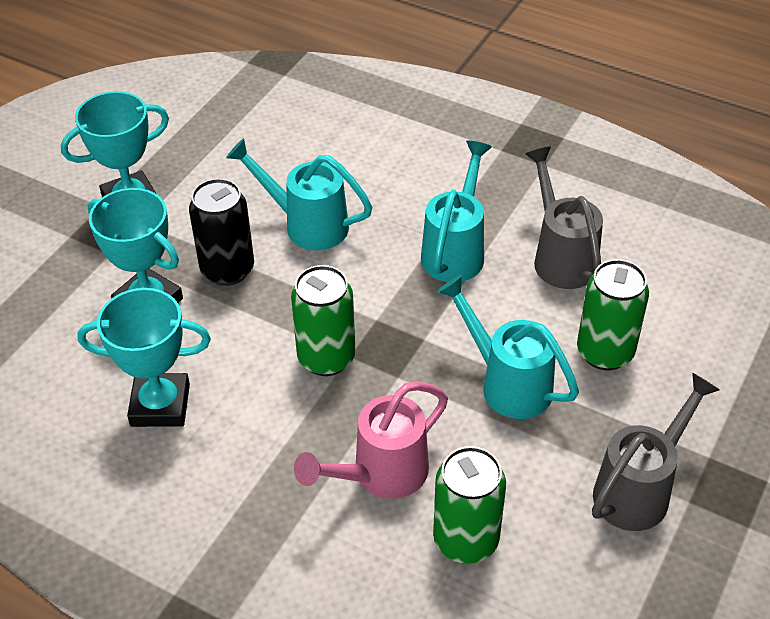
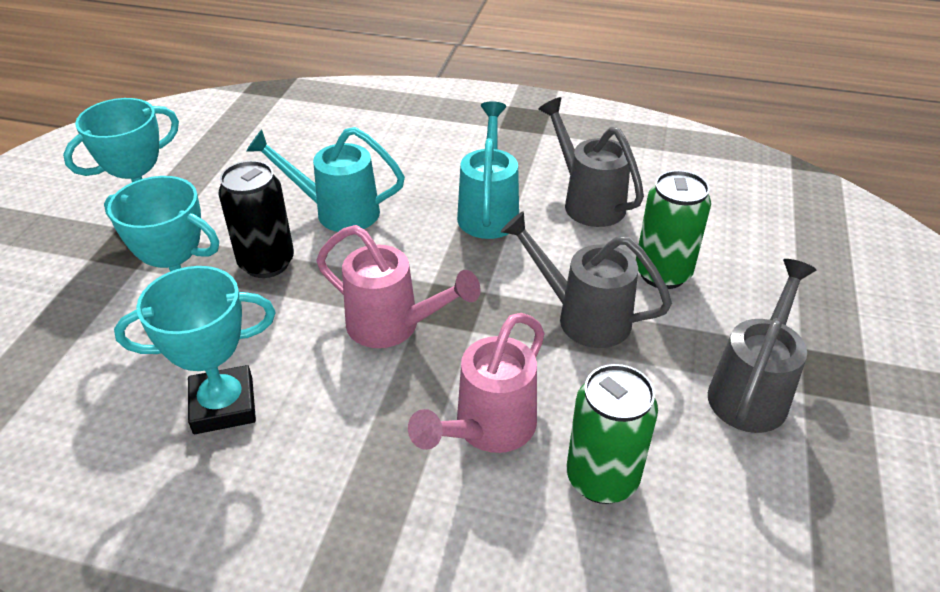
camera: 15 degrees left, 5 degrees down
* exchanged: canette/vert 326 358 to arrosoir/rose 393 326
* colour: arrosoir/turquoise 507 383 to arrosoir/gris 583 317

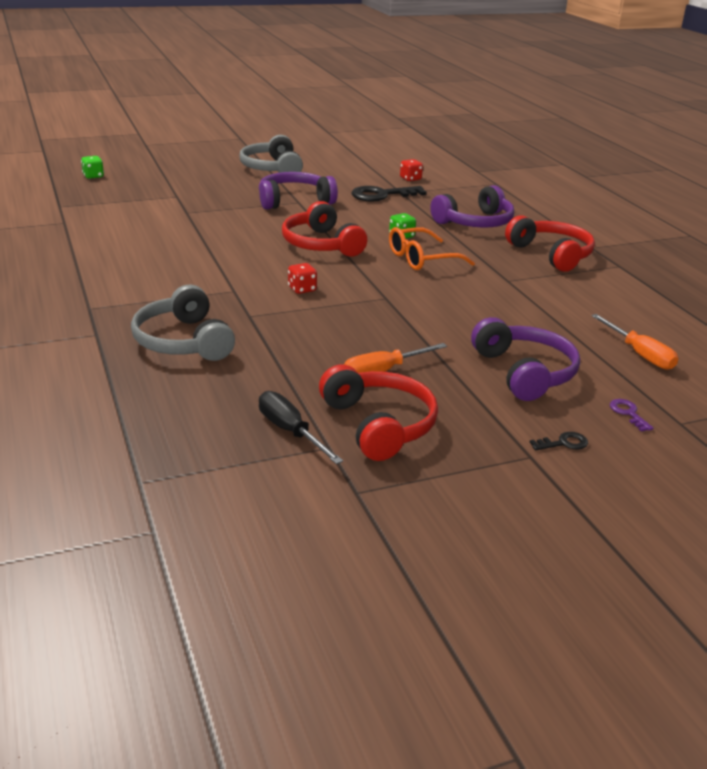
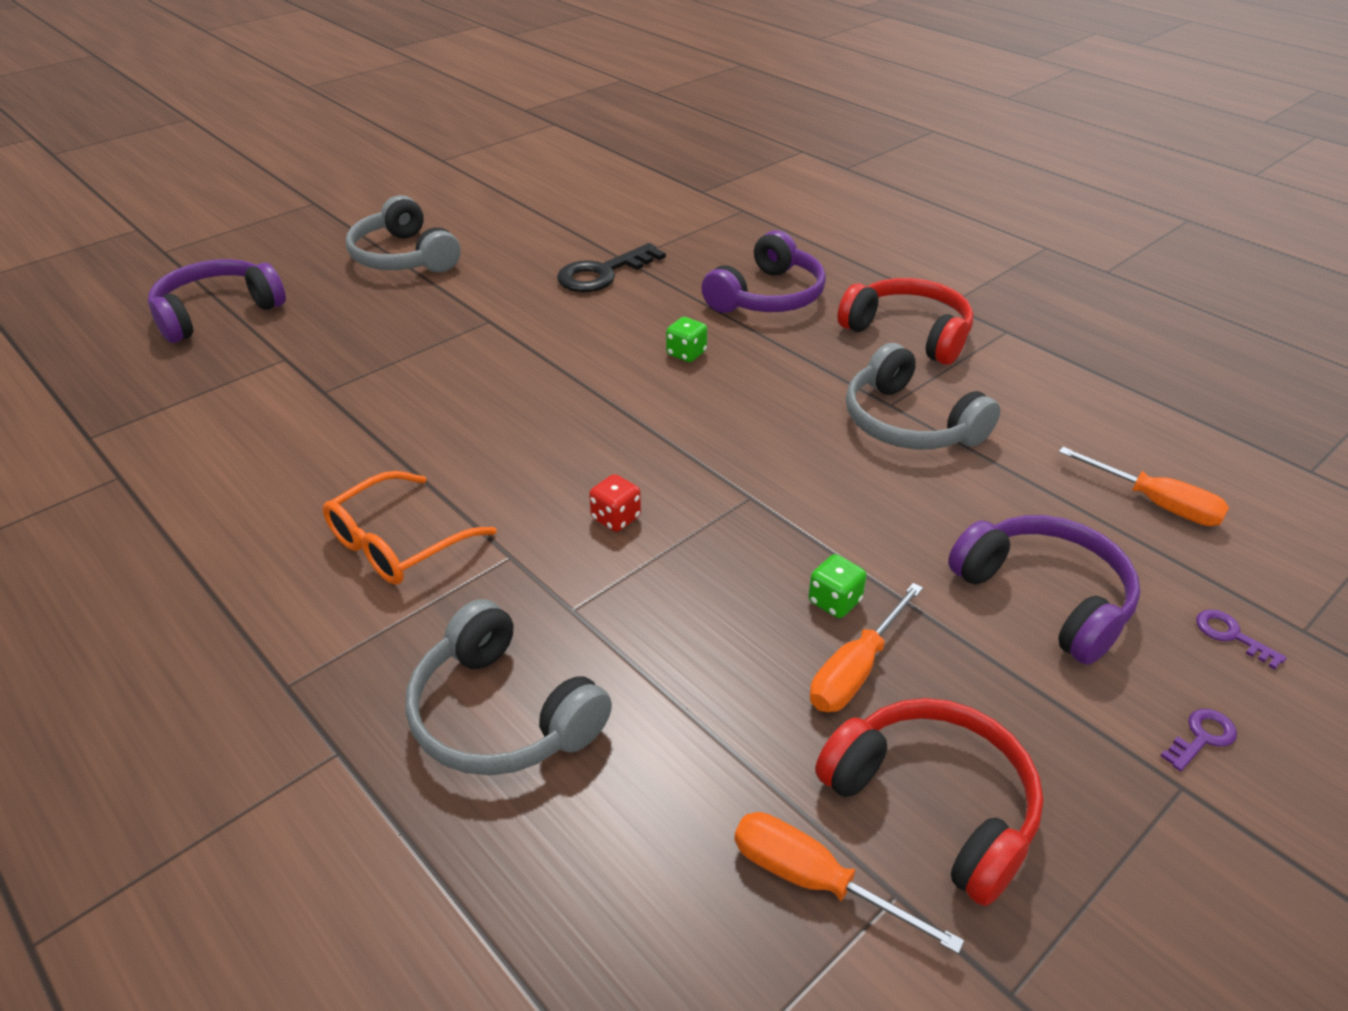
camera: 20 degrees left, 10 degrees up
* relocated: dé/vert 93 176 to 834 601
* missing: dé/rouge 410 179
* relocated: casque audio/violet 294 201 to 217 312
* missing: casque audio/rouge 321 244
* relocated: lunettes/orange 421 259 to 397 543
* colour: tournevis/noir 290 432 to tournevis/orange 814 881
* colour: clé/noir 563 443 to clé/violet 1202 737
* appeared: casque audio/gris 908 423

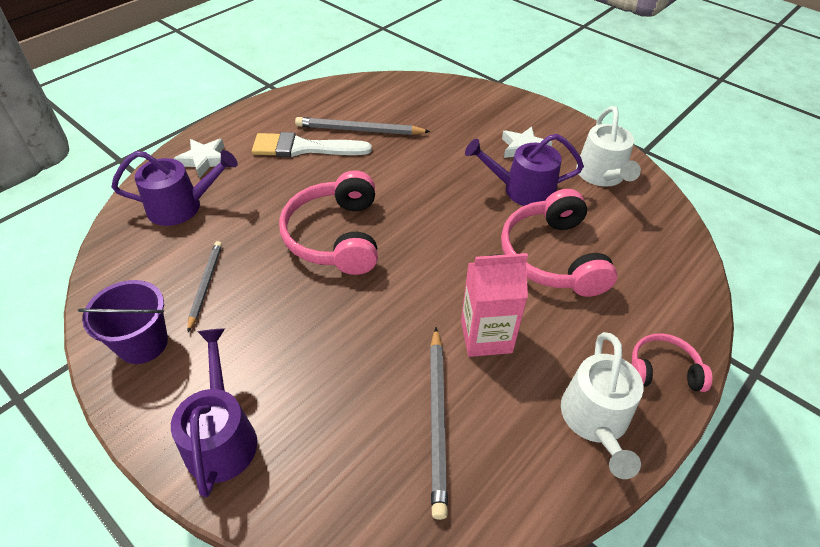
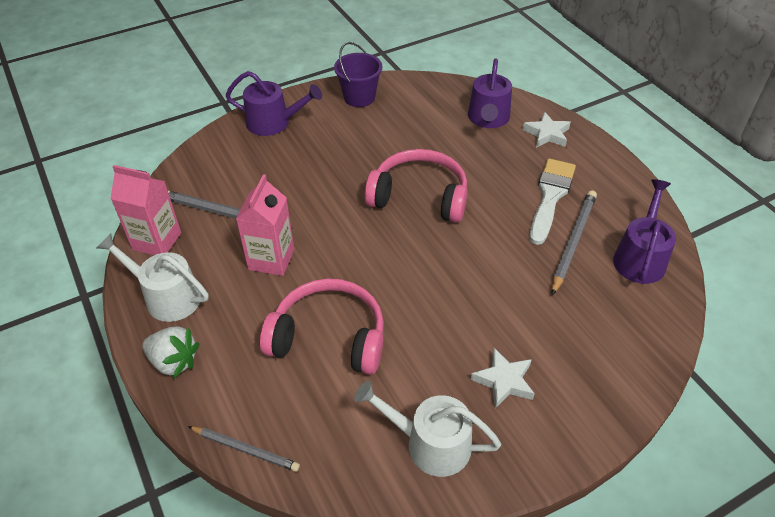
camera: 110 degrees right, 0 degrees up
* relocated: arrosoir/violet 523 190 to 640 258
* relocated: crayon/gris 205 285 to 245 449
* exchanged: casque audio/rose 663 370 to fraise/blanc 174 361
* appeared: brique de lait/rose 157 241

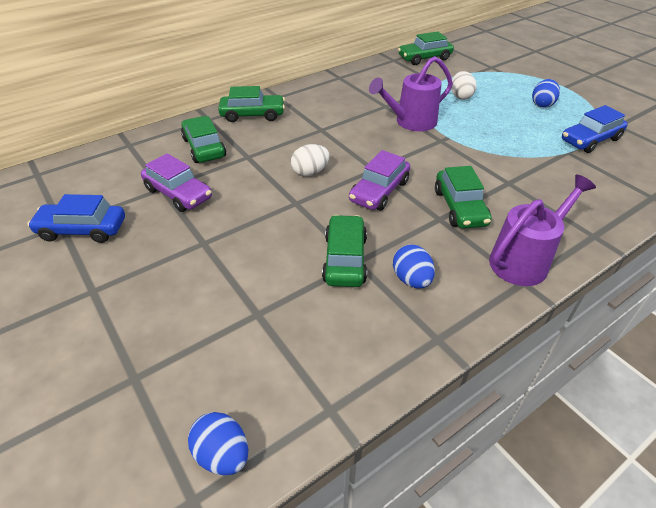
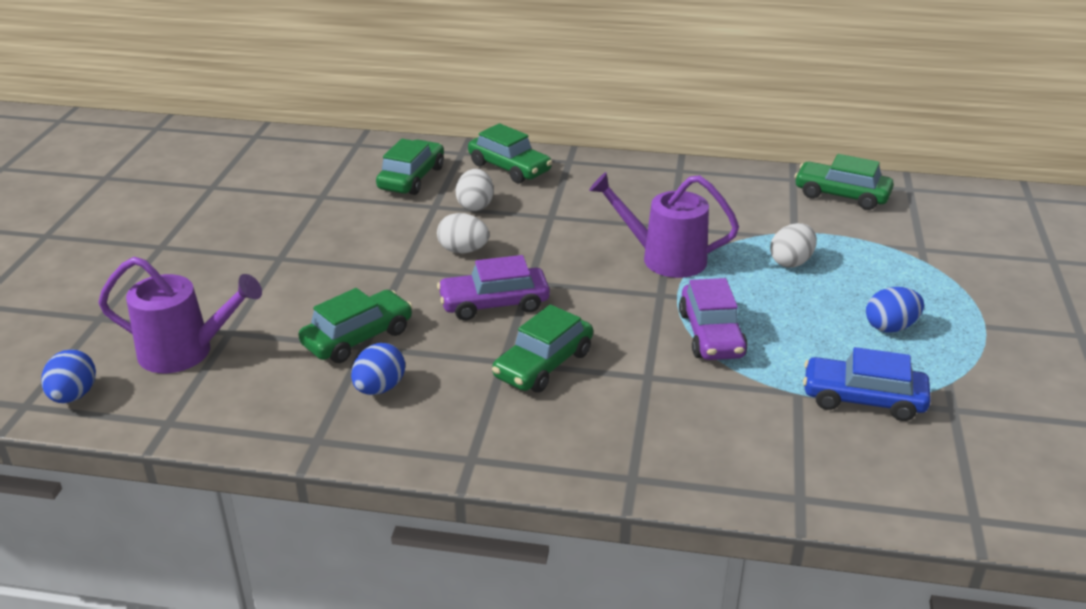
camera: 45 degrees right, 10 degrees down
* relocated: voiture/violet 178 193 to 711 334
* relocated: arrosoir/violet 524 260 to 186 352
* missing: voiture/bleu 82 230
* appeared: œuf/blanc 475 206

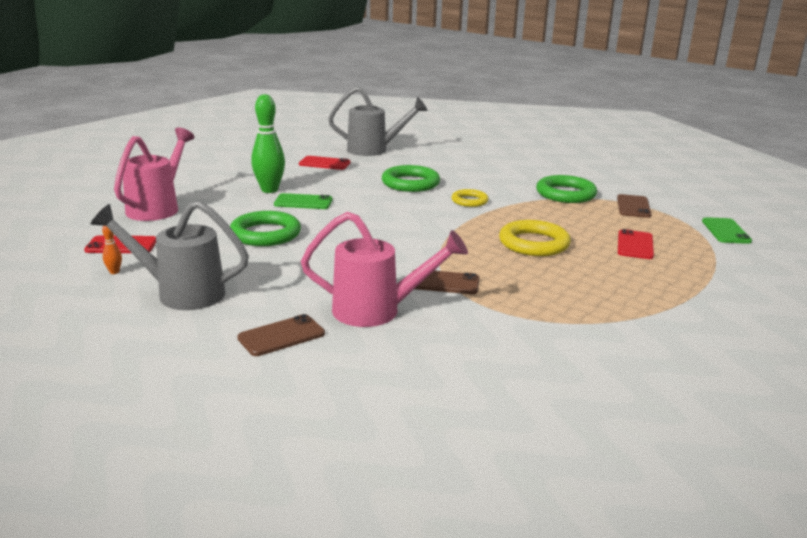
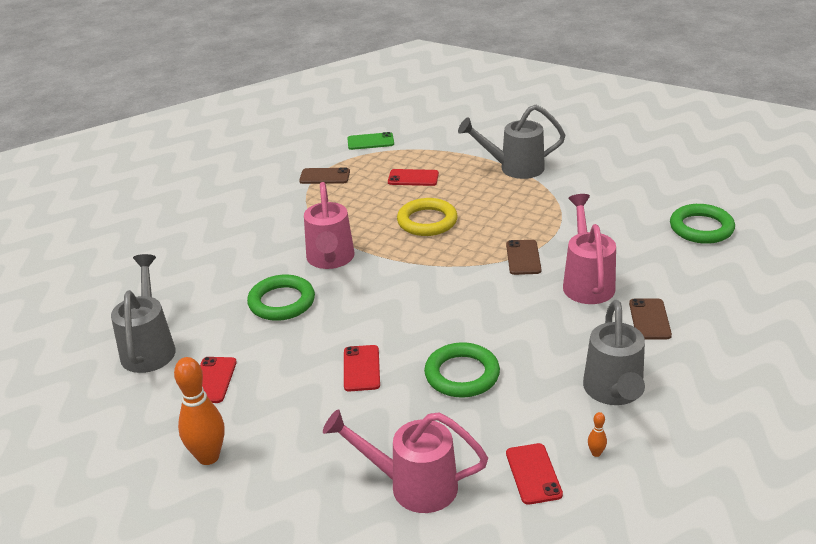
camera: 95 degrees left, 10 degrees up
* missing: quille/vert 269 190
* relocated: anneau/vert 565 194 to 701 228
* exchanged: anneau/jaune 469 201 to arrosoir/rose 330 260
* colour: téléphone/vert 303 202 to téléphone/rouge 361 368
* spun: téléphone/marron 281 336 = 649 319 45 degrees clockwise
* appeared: arrosoir/gris 514 168
* appeared: quille/orange 208 457

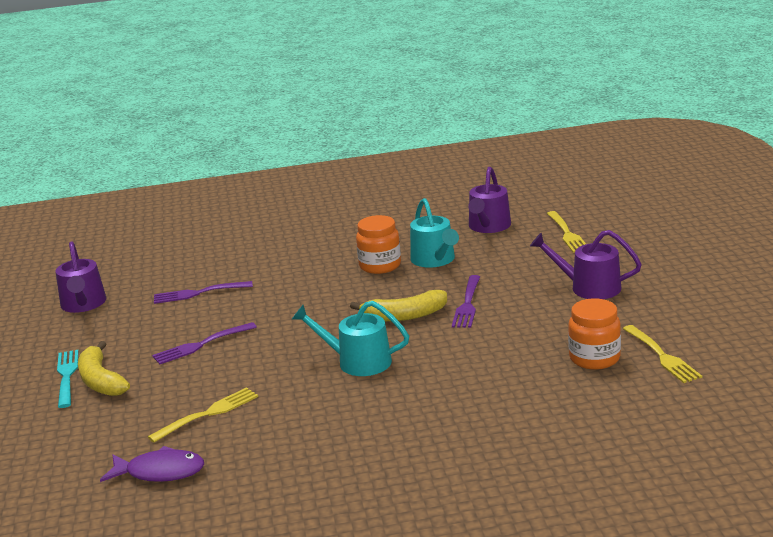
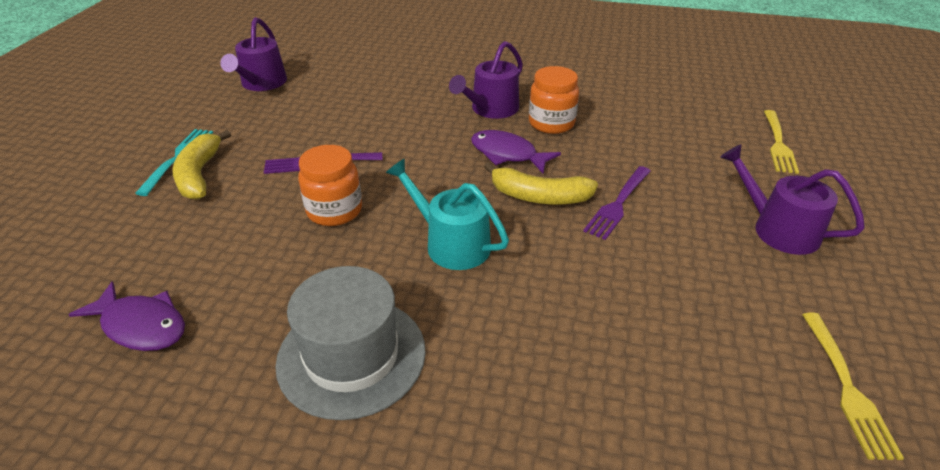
camera: 20 degrees right, 15 degrees up
* relocated: arrosoir/violet 488 226 to 491 109
* missing: arrosoir/turquoise 435 260
* missing: fourchette/violet 199 293
* relocated: bocal/orange 594 358 to 334 211
* missing: fourchette/jaune 207 414
* appeared: poisson/violet 507 154
* appeared: chapeau/gris 351 356

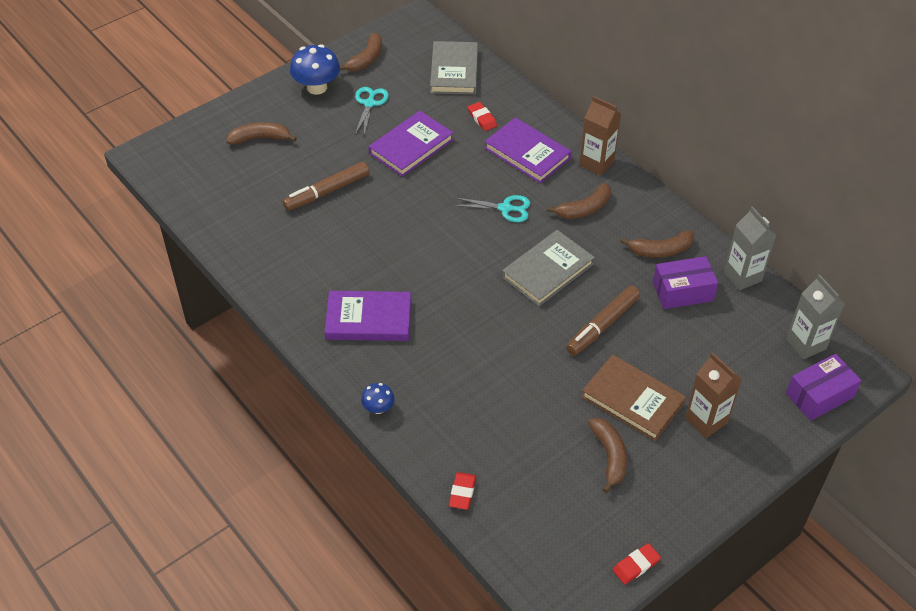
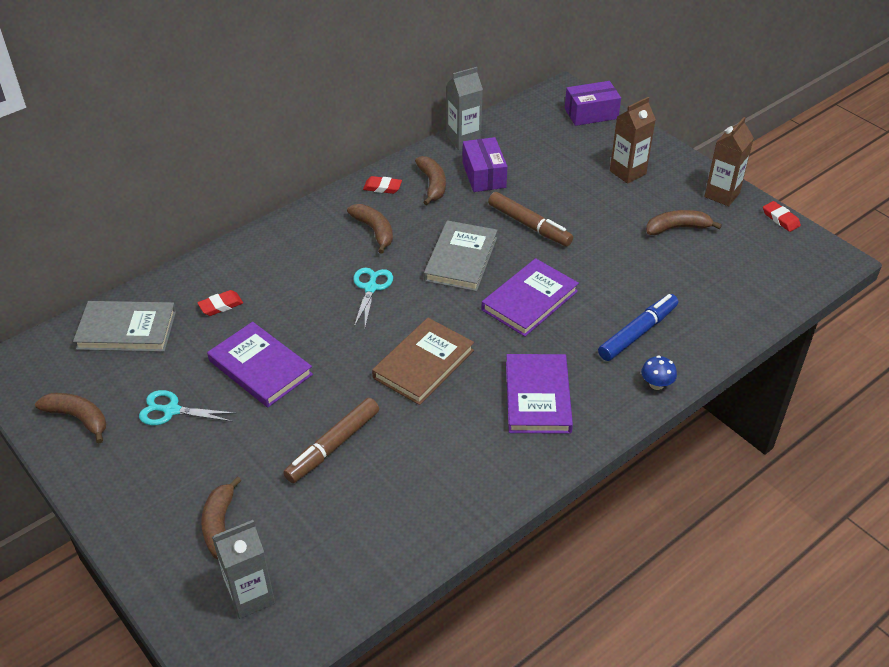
camera: 90 degrees left, 5 degrees down
* missing: champignon/bleu 317 87
* relocated: brique de lait/marron 596 163 to 722 195
* relocated: livre/violet 527 153 to 529 300
* spun: feutre/marron 327 192 = 333 446 75 degrees clockwise
* spun: livre/gris 547 270 = 461 259 60 degrees clockwise
* relocated: brique de lait/gris 805 344 to 250 596
* spun: boîte/violet 819 395 = 591 113 75 degrees counterclockwise
* relocated: livre/marron 632 400 to 423 364
* relocated: gomme/rouge 462 492 to 382 187
* appeared: feutre/bleu 638 333

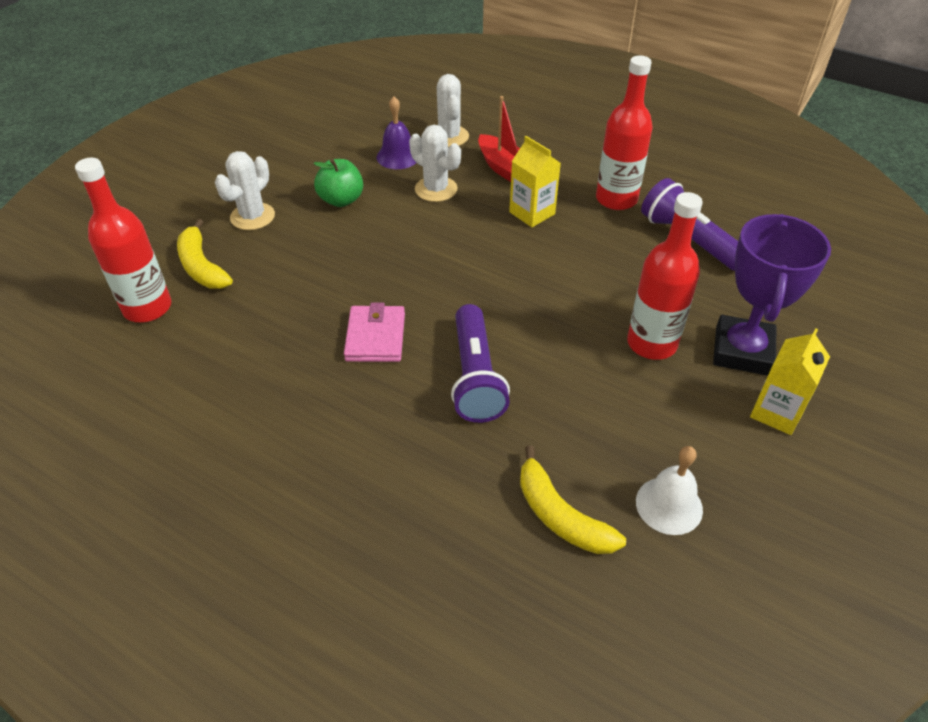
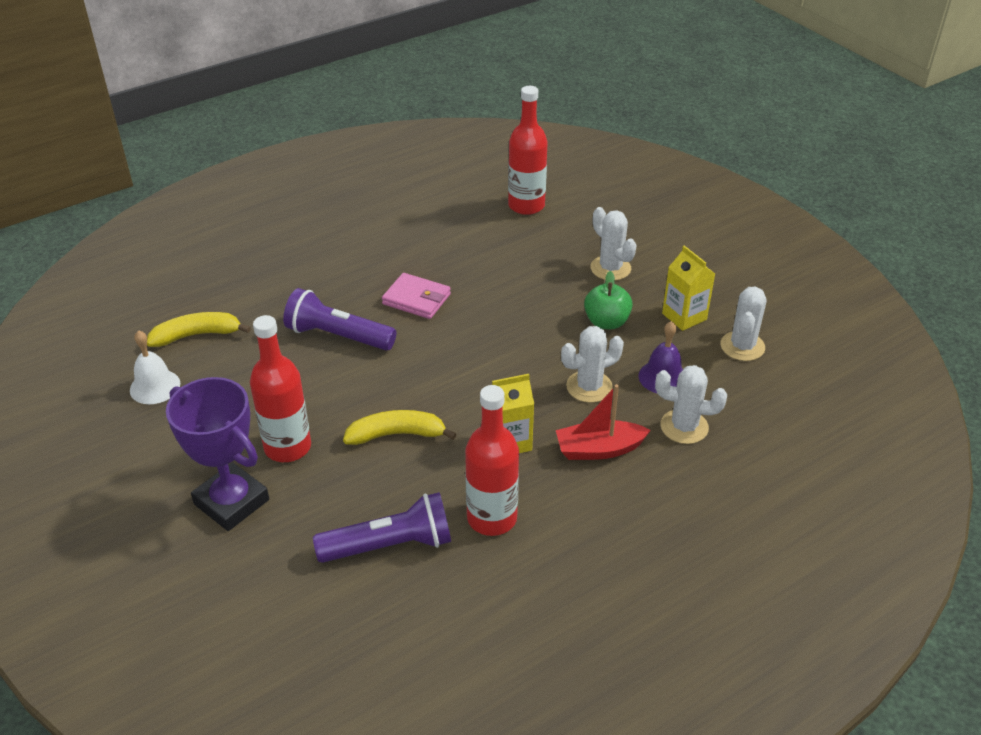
camera: 115 degrees right, 5 degrees down
* relocated: banane/jaune 202 266 to 397 434
* relocated: brique de lait/jaune 776 412 to 684 316
* appeared: cactus/blanc 742 346

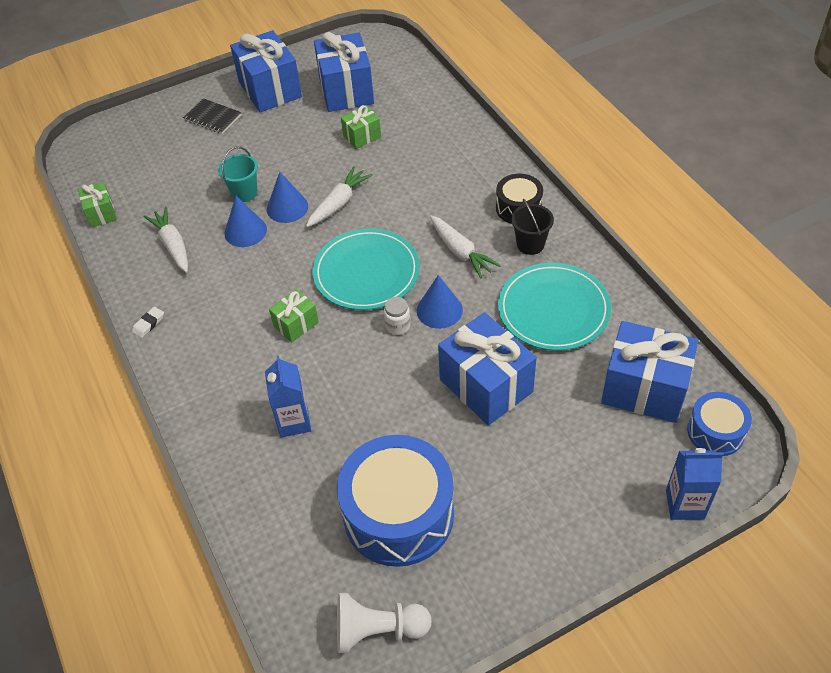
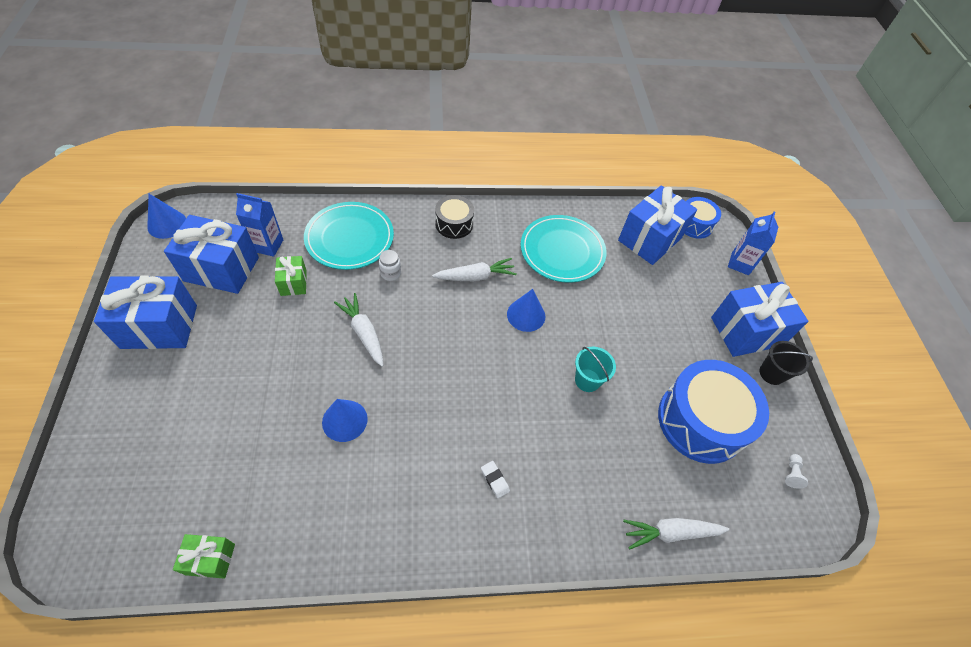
camera: 75 degrees left, 5 degrees up
* missing: carnet/noir 213 117
* relocated: seau/turquoise 244 193 to 587 380
* relocated: cône/bleu 287 207 to 167 224
* relocated: seau/noir 530 244 to 771 373
* relocated: carotte/blanc 172 245 to 670 533
* relocated: assiette/turquoise 366 273 to 350 238
* missing: cadeau/vert 296 324
* relocated: bocal/blanc 398 326 to 390 273
* relocated: gomme/blanc 148 324 to 495 480
* relocated: cadeau/bleu 486 385 to 746 331
* relocated: brique de lait/bleu 294 422 to 268 245
* size: pion/blanc 378 630 = 791 473 x0.46

